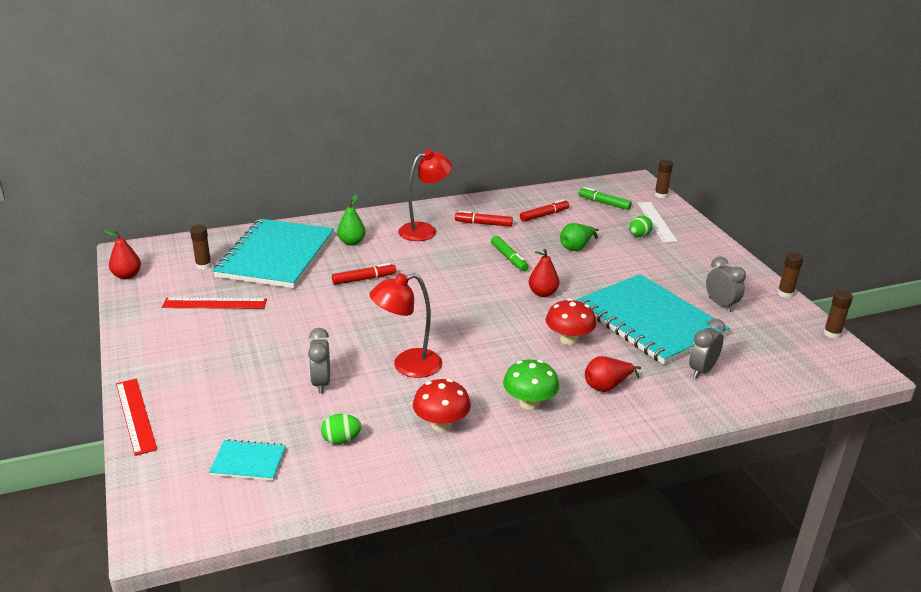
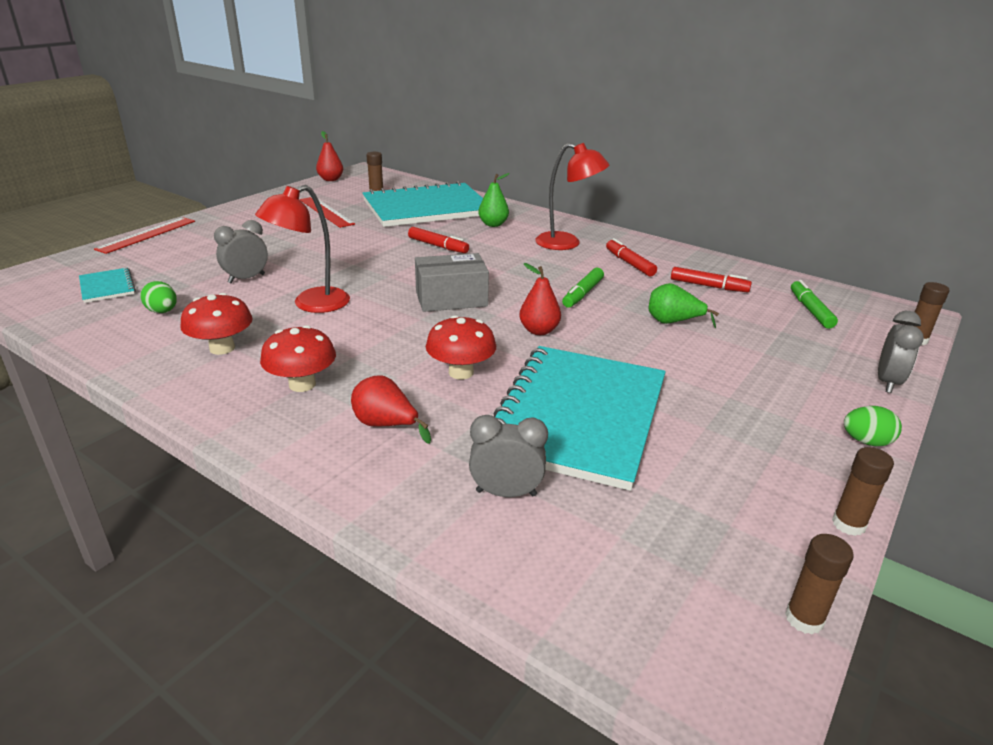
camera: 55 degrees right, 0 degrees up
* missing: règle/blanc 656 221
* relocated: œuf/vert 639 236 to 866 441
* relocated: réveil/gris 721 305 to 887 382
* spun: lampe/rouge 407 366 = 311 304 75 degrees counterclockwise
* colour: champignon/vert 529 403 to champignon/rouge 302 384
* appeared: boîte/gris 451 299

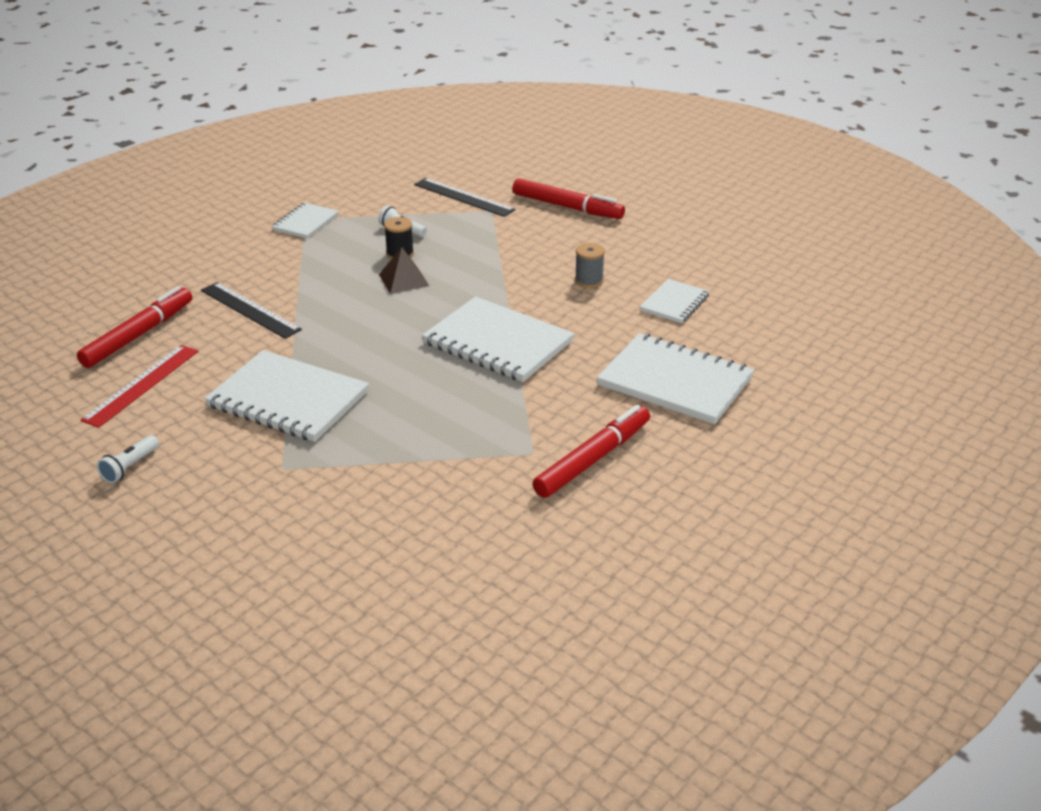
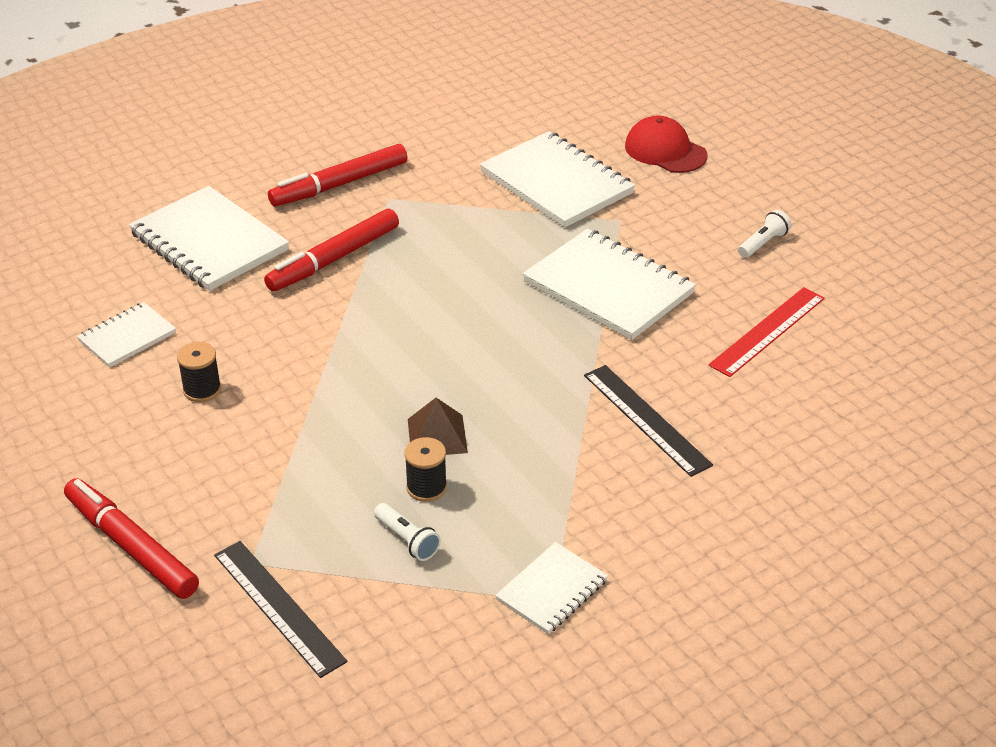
camera: 165 degrees left, 5 degrees up
* colour: bobine/gris 589 281 to bobine/noir 202 390
* relocated: feutre/rouge 138 335 to 334 259
* relocated: carnet/blanc 498 342 to 556 183
* appeared: casquette/rouge 665 151

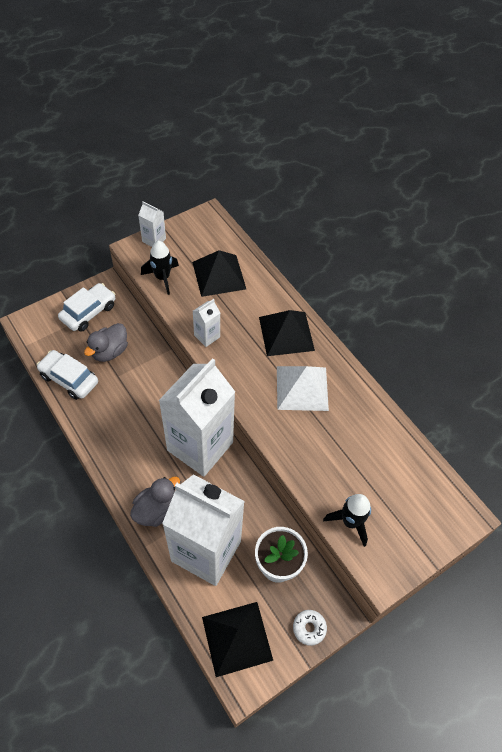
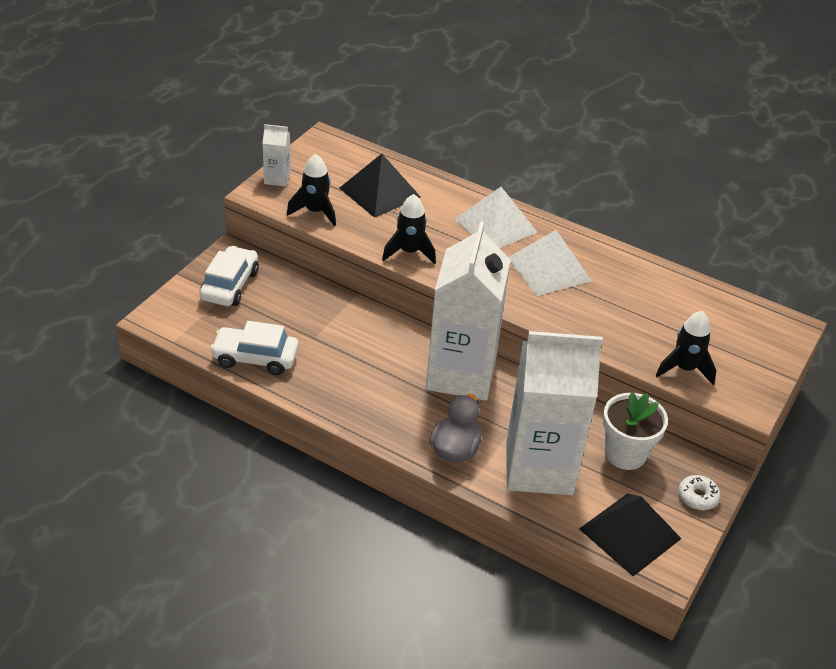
camera: 25 degrees left, 15 degrees down
* exchanged: brique de lait/blanc 207 336 to fusée/noir 409 252
* colour: pyramide/noir 286 333 to pyramide/blanc 495 225
* missing: canard/gris 109 351

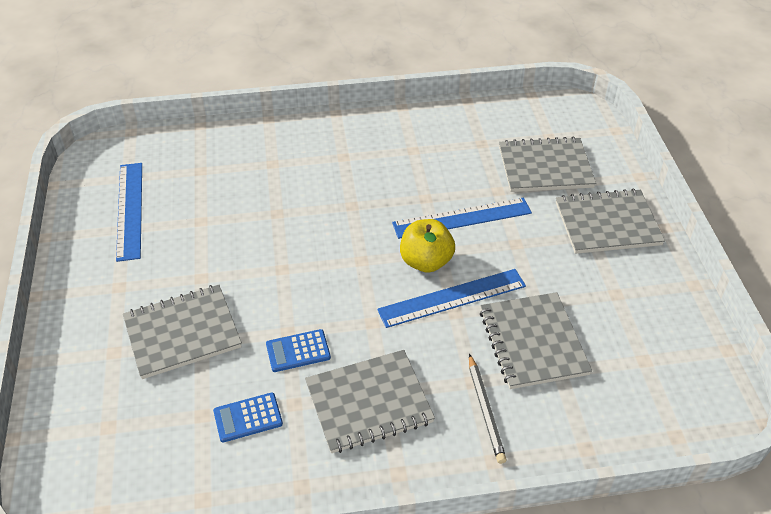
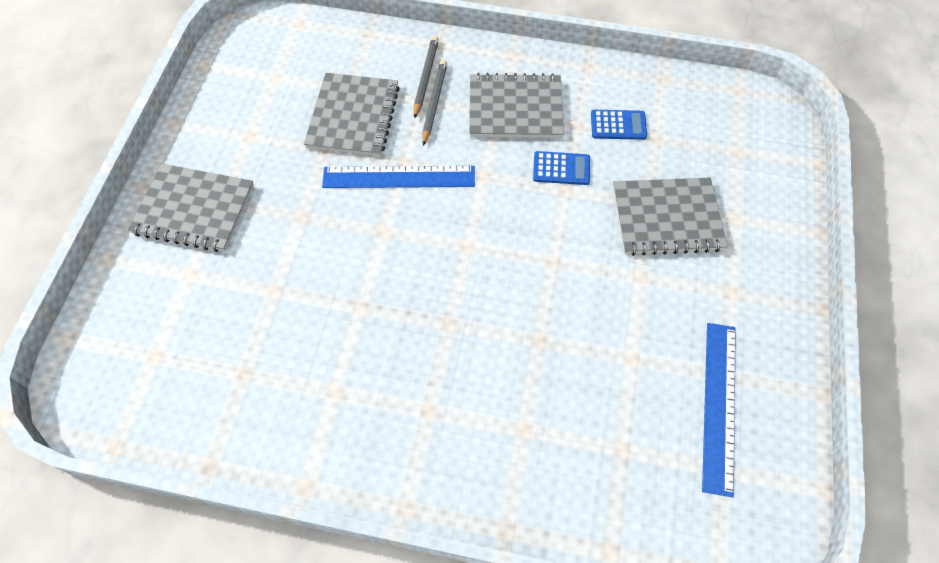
camera: 160 degrees left, 15 degrees up
* missing: carnet/gris 545 167
* missing: règle/bleu 462 218
* missing: pomme/jaune 426 261
* appeared: crayon/gris 434 103

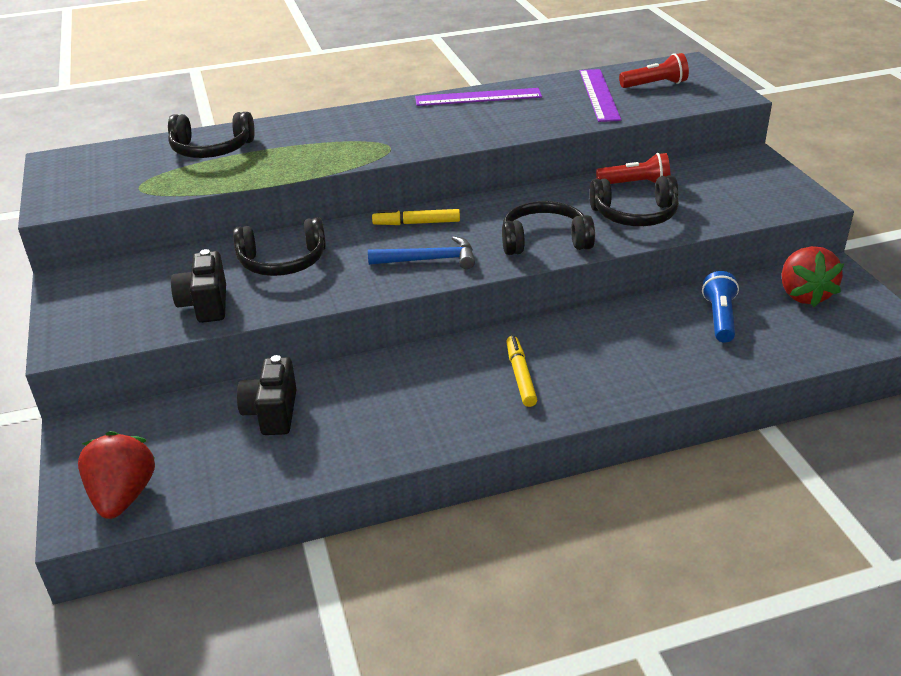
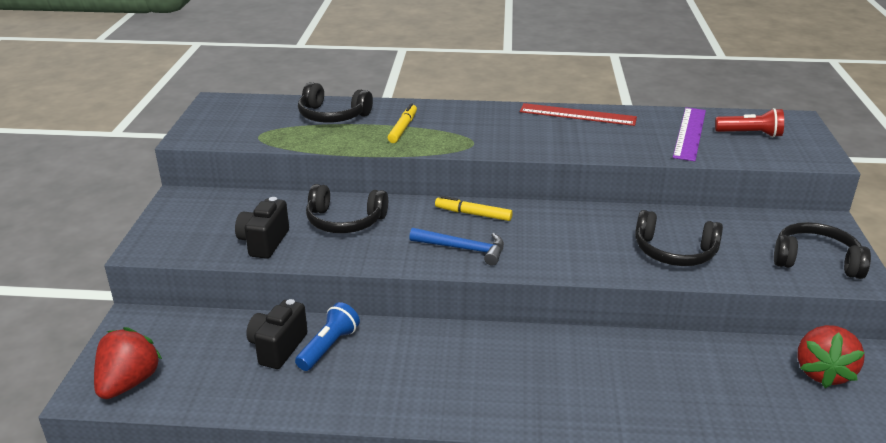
camera: 20 degrees right, 5 degrees down
* colour: règle/violet 478 97 to règle/rouge 577 115
* missing: lampe de poche/rouge 635 184
* relocated: casque audio/noir 544 240 to 816 260
* relocated: lampe de poche/bleu 719 318 to 328 347
* relocated: feutre/jaune 520 376 to 403 128

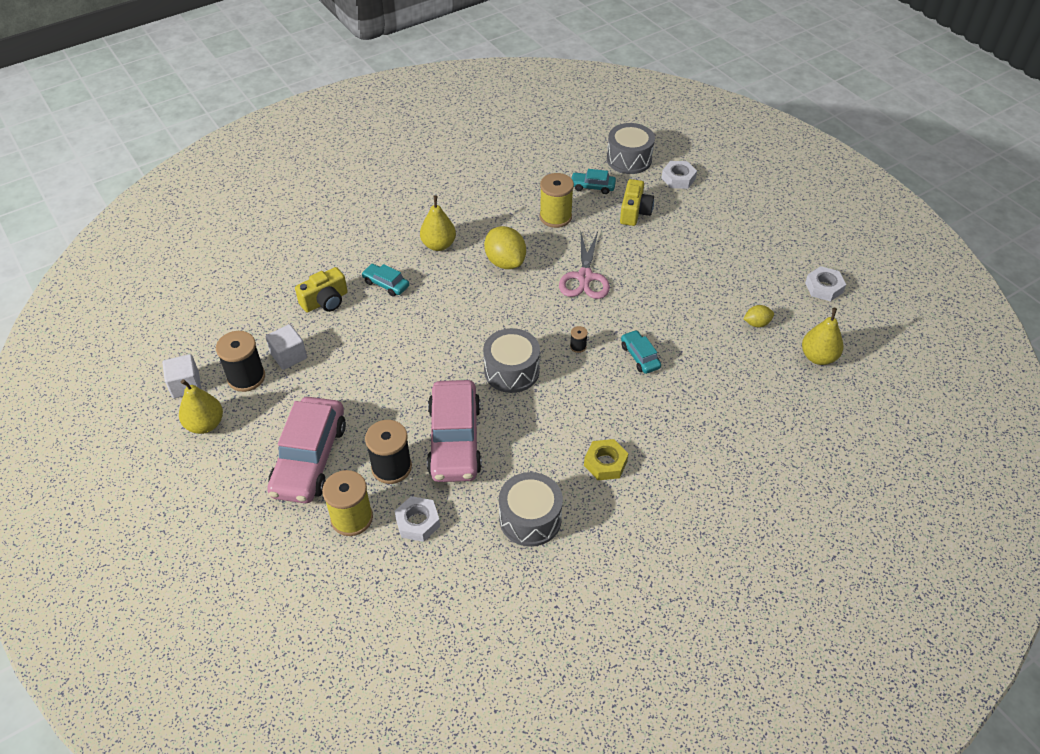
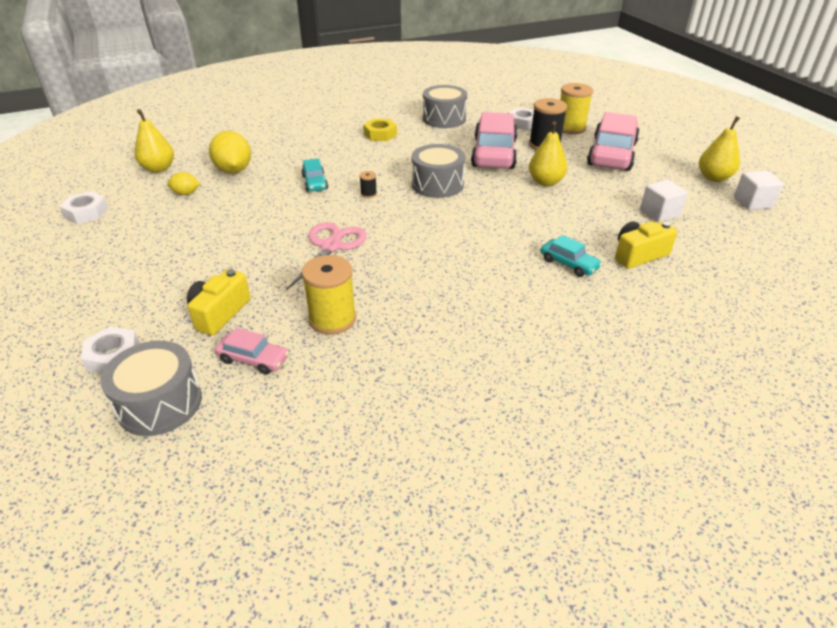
camera: 170 degrees left, 10 degrees down
* colour: voiture/turquoise 592 187 to voiture/rose 253 359
* relocated: poire/jaune 438 245 to 545 182
* relocated: citron/jaune 505 262 to 234 170
* missing: bobine/noir 246 377

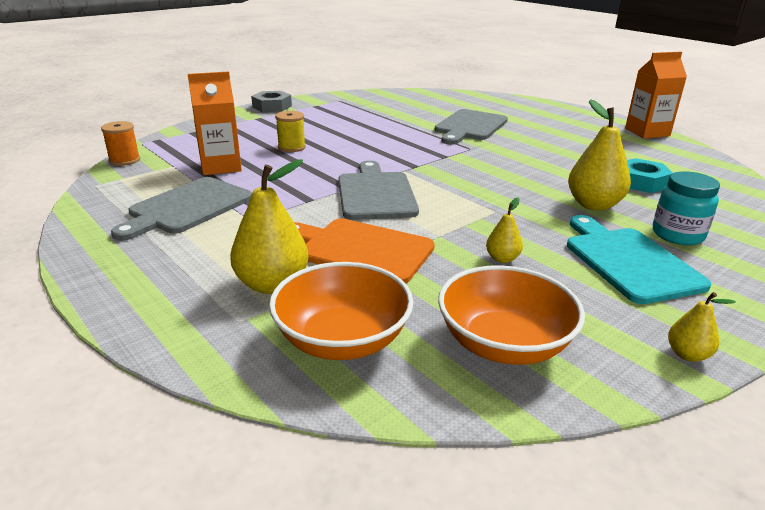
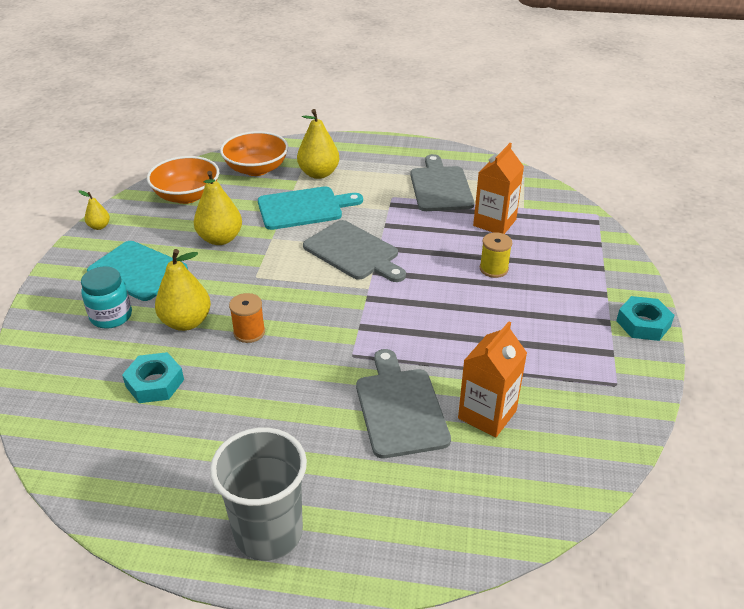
camera: 140 degrees right, 10 degrees up
* relocated: brique de lait/orange 647 132 to 487 414
* colour: écrou/gris 272 106 to écrou/turquoise 643 323
* relocated: bobine/orange 124 160 to 249 332
* size: poire/jaune 502 259 = 220 239 x1.93
* colour: planche à découper/orange 360 250 to planche à découper/turquoise 304 208
* appeared: gobelet/gris 268 532

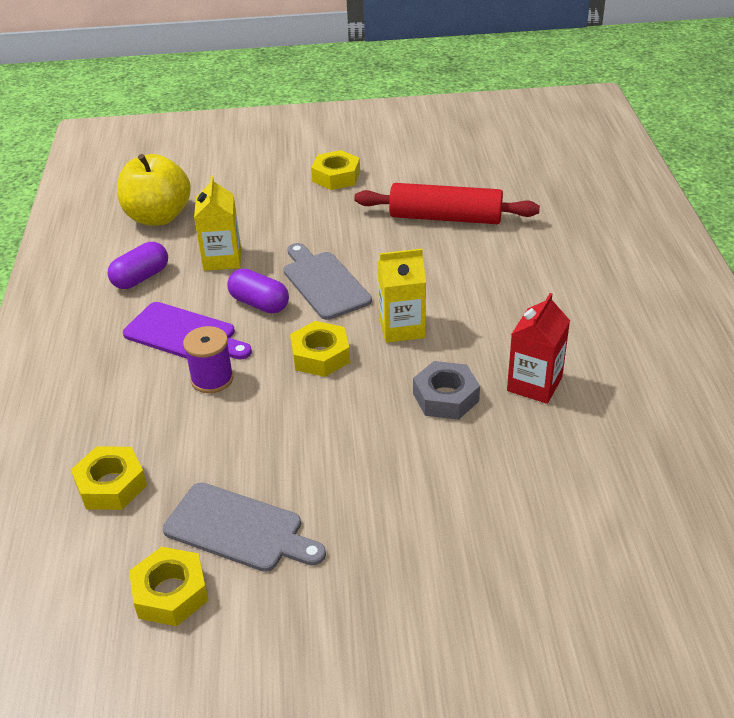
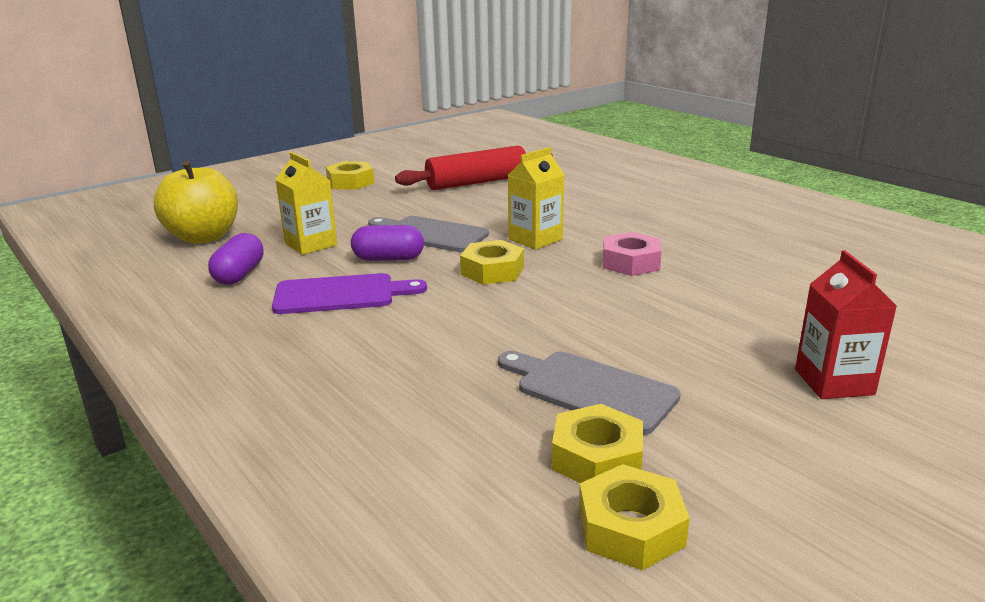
camera: 35 degrees left, 15 degrees down
* relocated: brique de lait/rouge 534 384 to 834 382
* missing: bobine/violet 212 379
* colour: écrou/gris 445 397 to écrou/rose 630 262
* relocated: écrou/jaune 111 485 to 630 528
* spun: planche à découper/gris 239 529 = 590 390 135 degrees counterclockwise

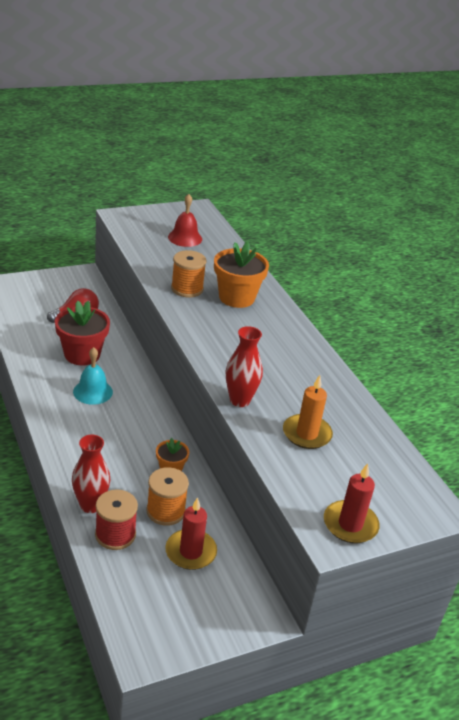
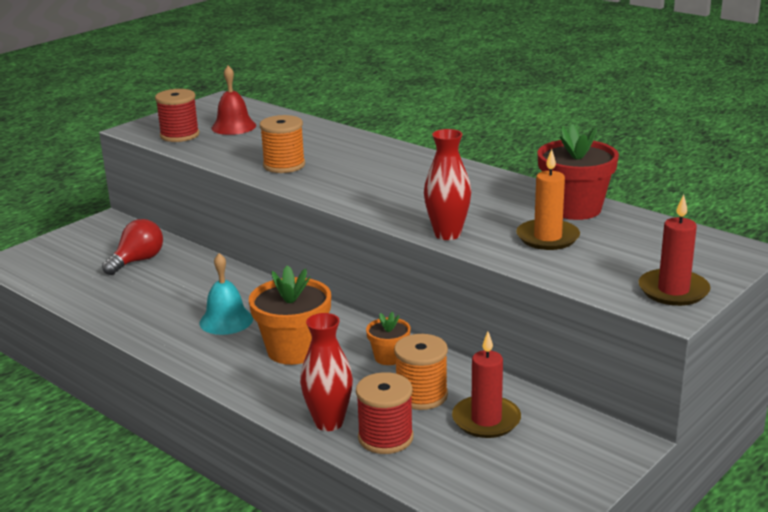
camera: 20 degrees left, 10 degrees down
* relocated: pot de fleurs/orange 236 297 to 294 350
* relocated: pot de fleurs/rouge 82 354 to 574 208
* appeared: bobine/rouge 179 135

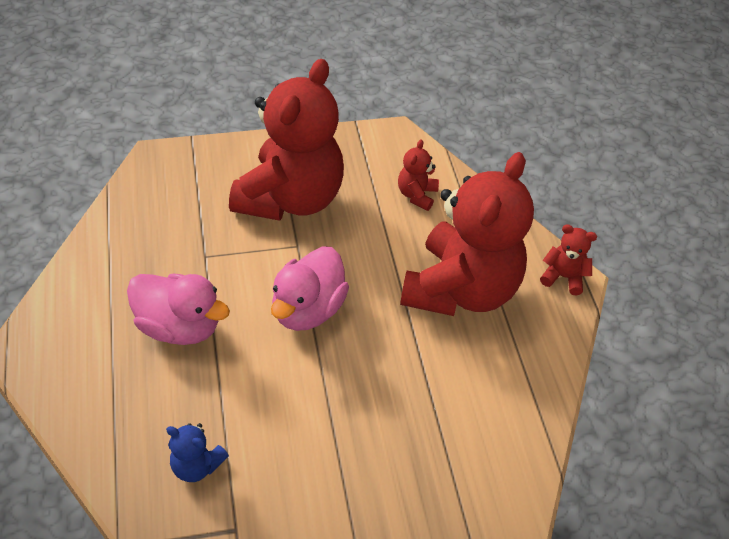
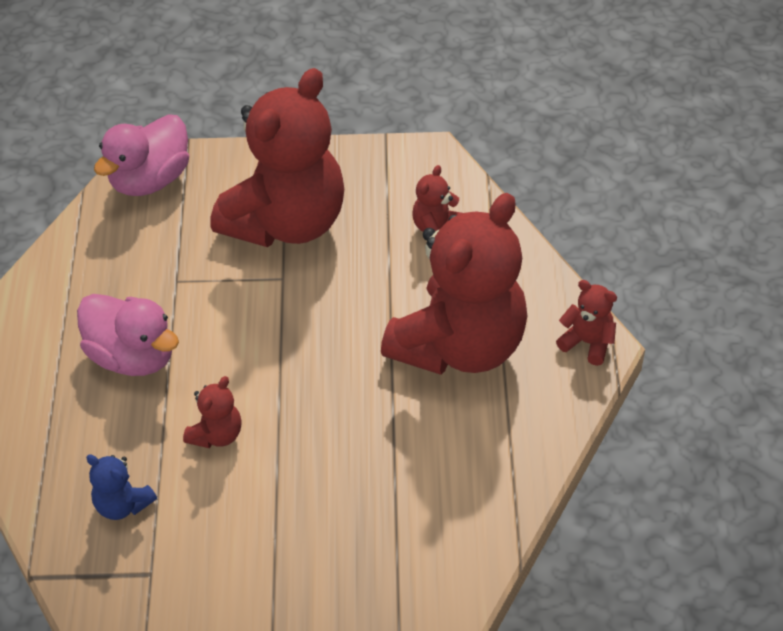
camera: 15 degrees right, 0 degrees up
* relocated: canard/rose 307 309 to 150 179
* appeared: ours en peluche/rouge 216 434

